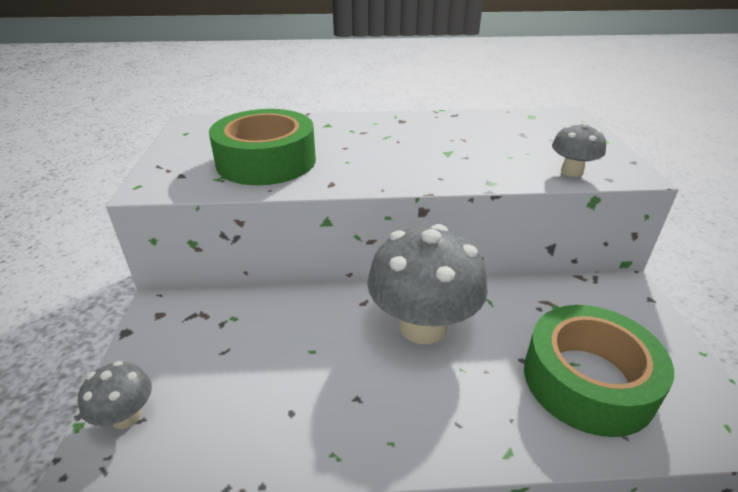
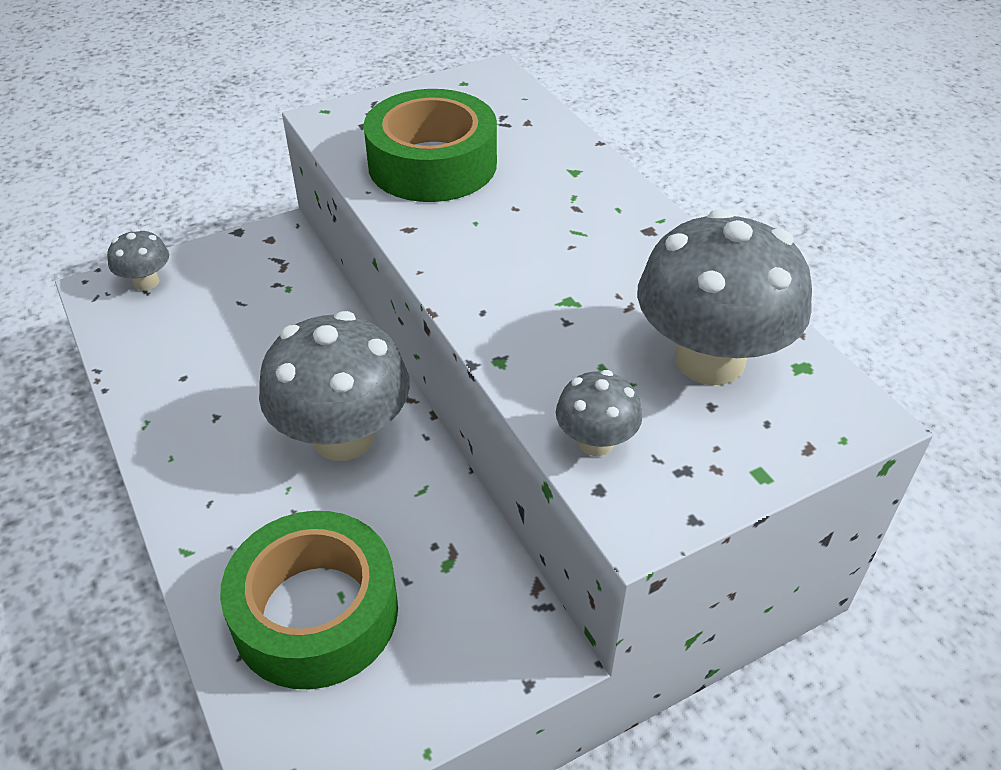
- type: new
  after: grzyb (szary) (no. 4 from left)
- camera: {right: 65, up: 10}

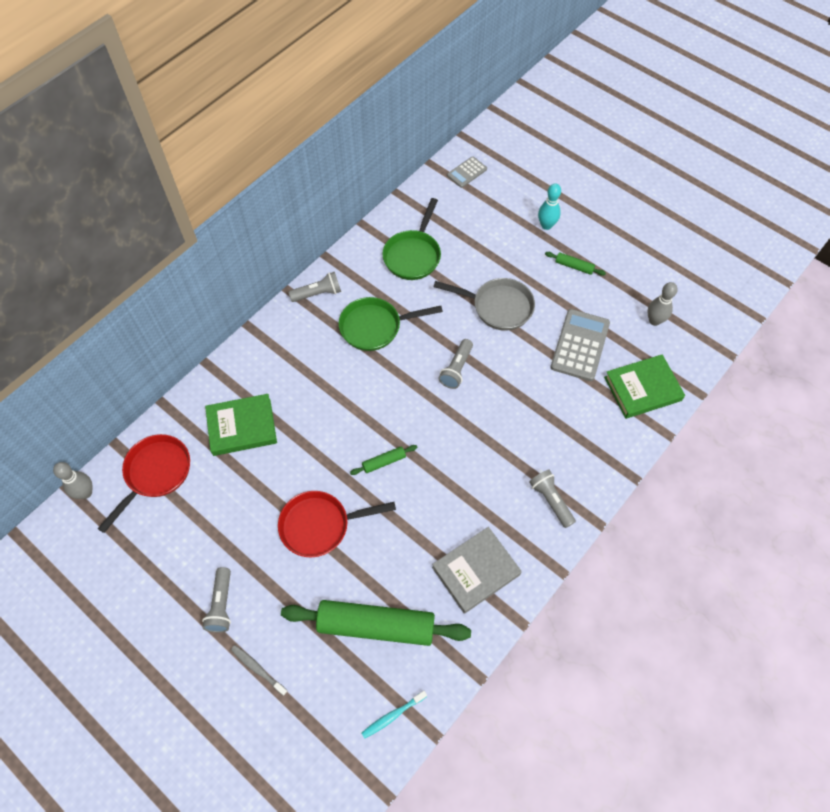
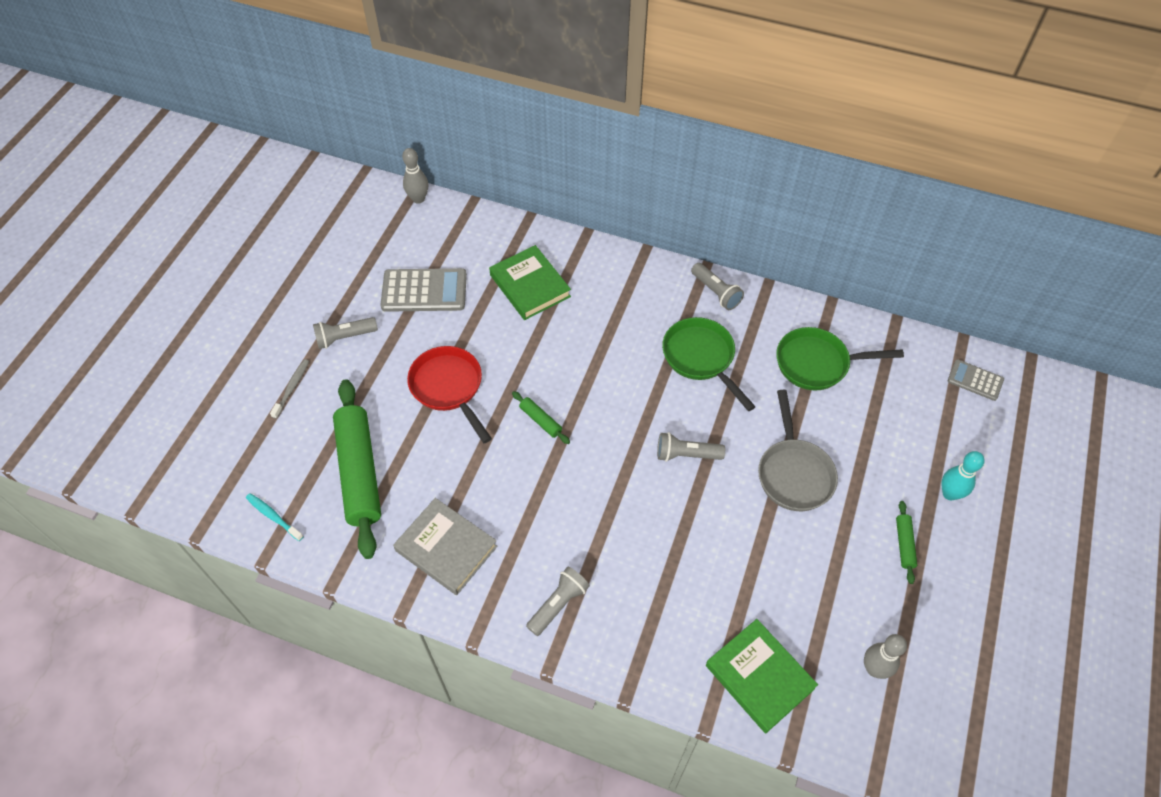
- type: gone
  before: patelnia (czerwony) (no. 1 from left)
- type: shifted
  before: kalkulator (szary) (no. 2 from left in the first image)
  after: kalkulator (szary) (no. 1 from left)
- camera: {right: 70, up: -5}

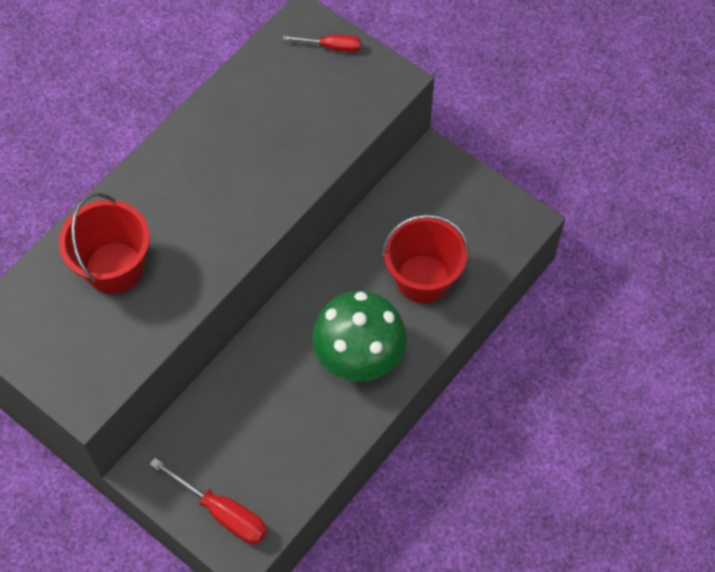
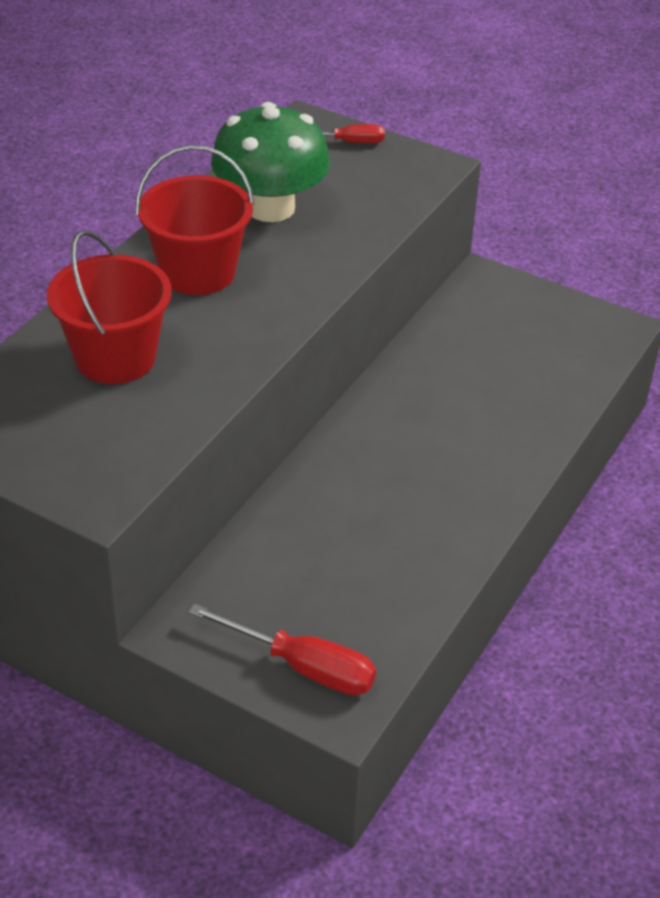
- type: shifted
  before: grzyb (zielony)
- type: shifted
  before: wiadro (czerwony) (no. 2 from left)
- camera: {right: -10, up: -20}

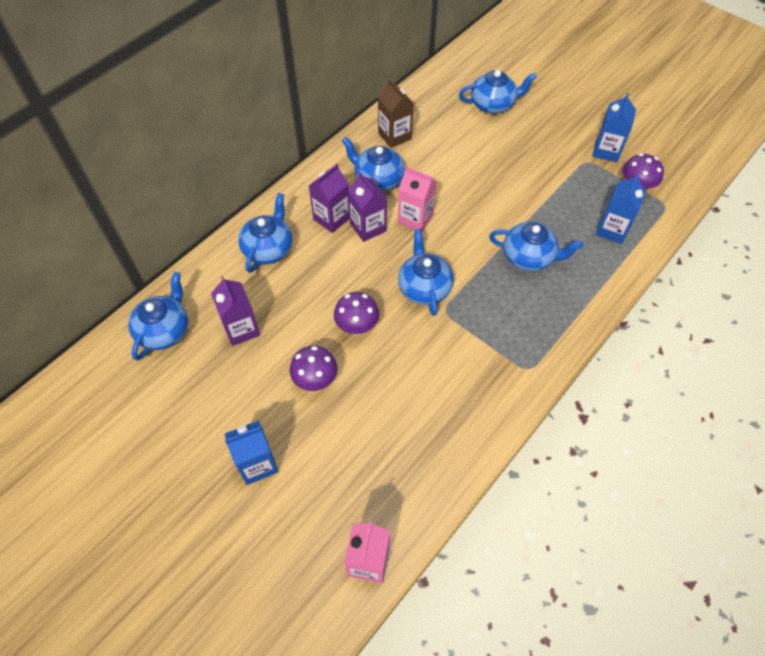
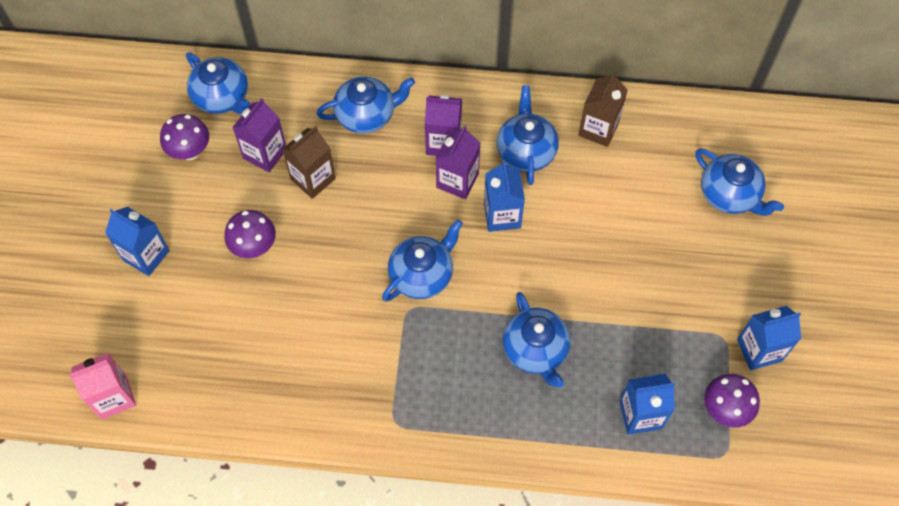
- type: new
  after: karton mleka (brązowy) (no. 1 from left)
- type: shifted
  before: grzyb (fioletowy) (no. 2 from left in the first image)
  after: grzyb (fioletowy) (no. 1 from left)
- type: repainted
  before: karton mleka (różowy) (no. 2 from left)
  after: karton mleka (niebieski) (no. 2 from left)
- type: rotated
  before: imbryk (niebieski) (no. 1 from left)
  turn: 60
- camera: {right: 55, up: 5}

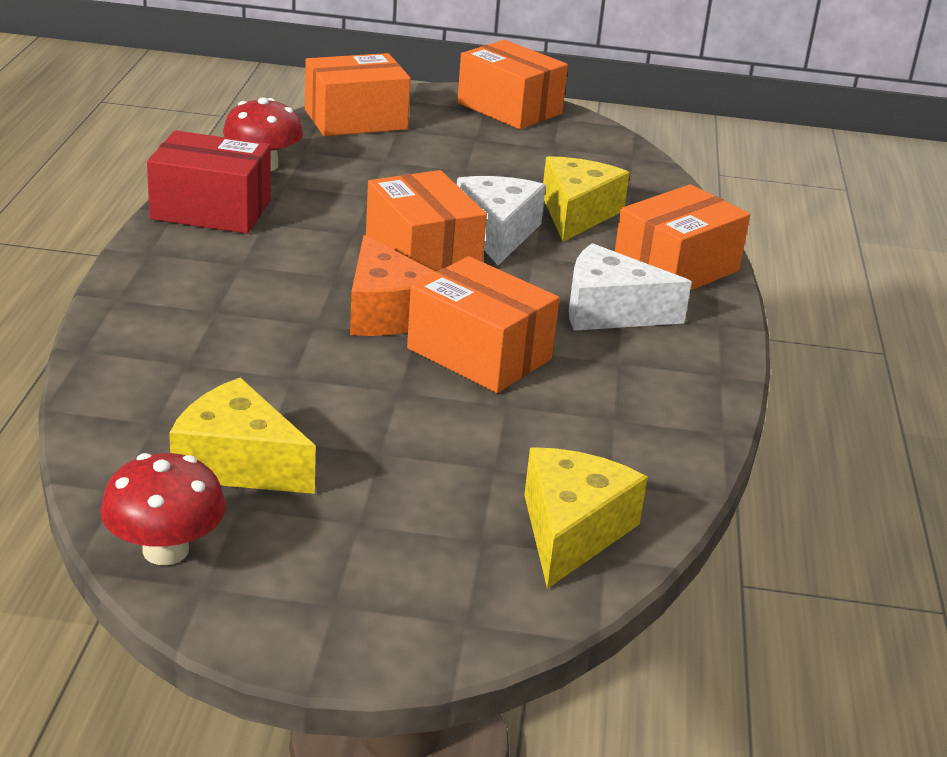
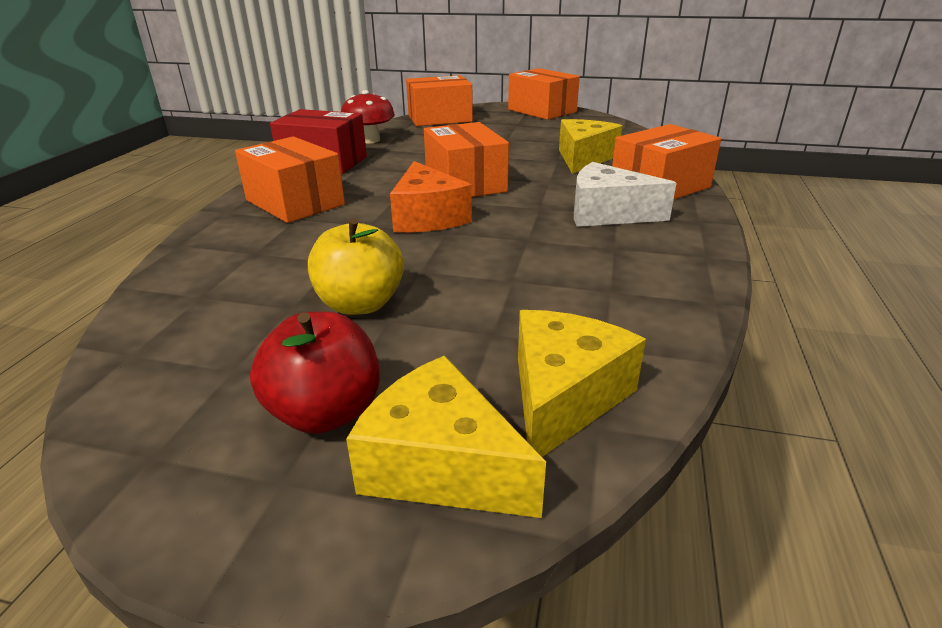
- type: gone
  before: grzyb (czerwony) (no. 1 from left)
- type: gone
  before: ser (biały) (no. 1 from left)
- type: new
  after: jabłko (czerwony)
- type: new
  after: jabłko (żółty)
- type: shifted
  before: ser (żółty) (no. 1 from left)
- type: shifted
  before: pudełko (pomarańczowy) (no. 3 from left in the first image)
  after: pudełko (pomarańczowy) (no. 1 from left)
- camera: {right: 10, up: 0}

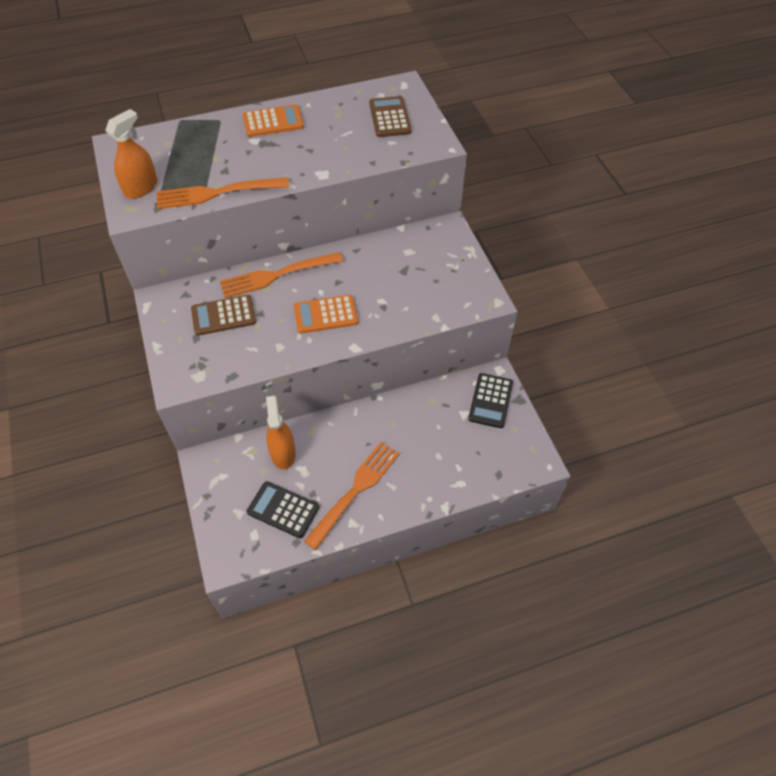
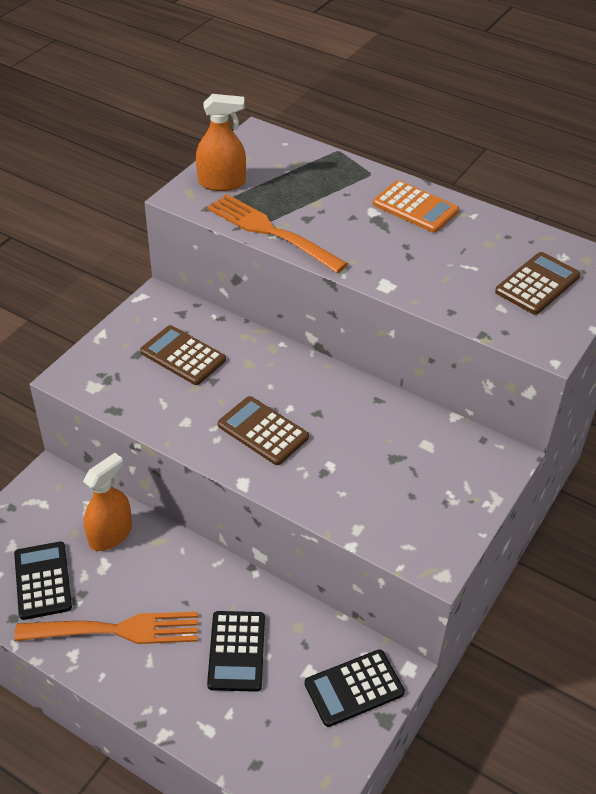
- type: gone
  before: widelec (pomarańczowy) (no. 2 from left)
- type: new
  after: kalkulator (czarny) (no. 2 from left)
- type: repainted
  before: kalkulator (pomarańczowy) (no. 2 from left)
  after: kalkulator (brązowy) (no. 2 from left)
- camera: {right: 50, up: -10}

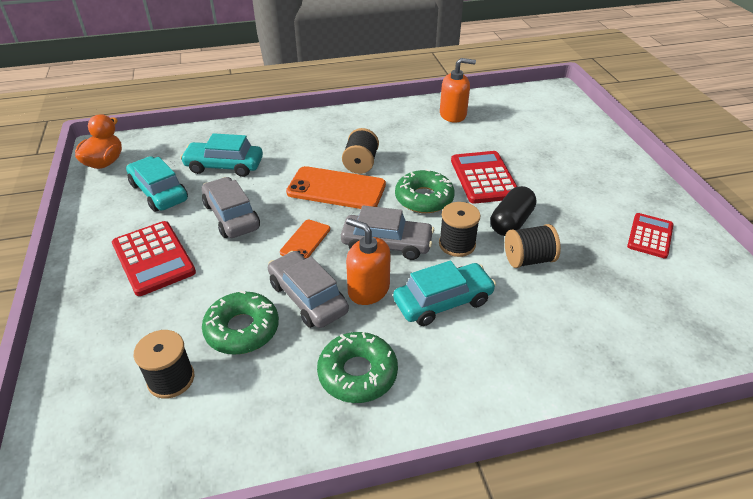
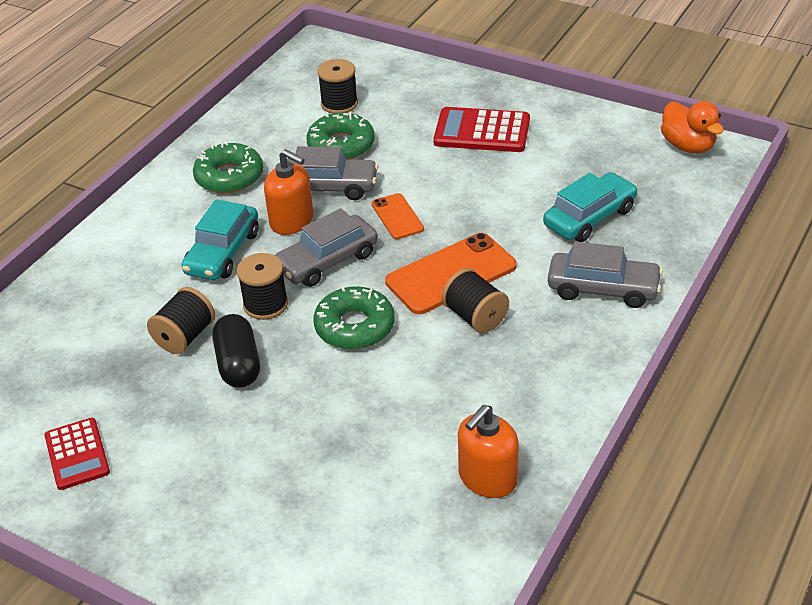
- type: gone
  before: samochód (turkusowy) (no. 1 from left)
- type: gone
  before: kalkulator (czerwony) (no. 2 from left)
- type: shifted
  before: samochód (szary) (no. 1 from left in the first image)
  after: samochód (szary) (no. 3 from left)
- type: rotated
  before: dozownik mydła (pomarańczowy) (no. 1 from left)
  turn: 45
- camera: {right: 135, up: 0}

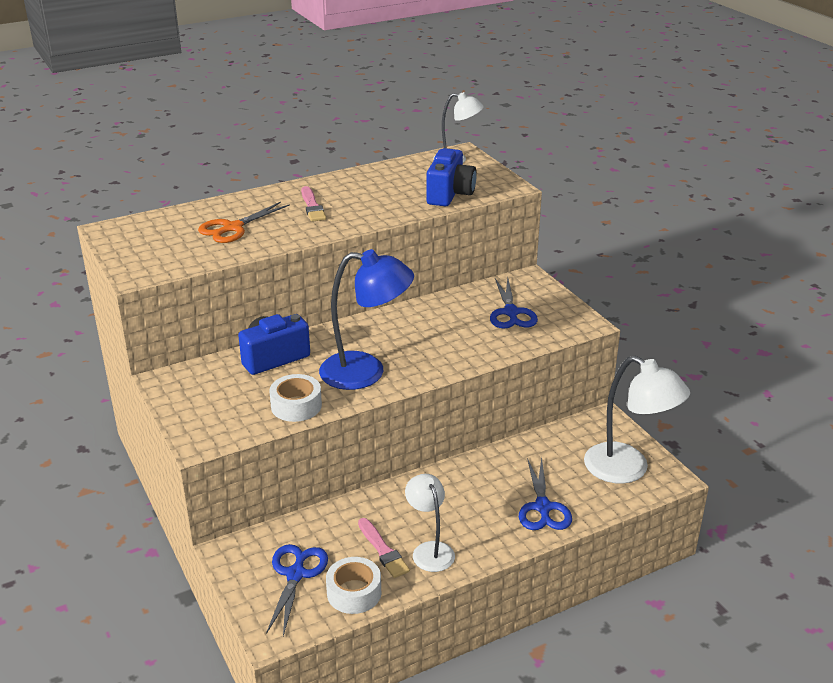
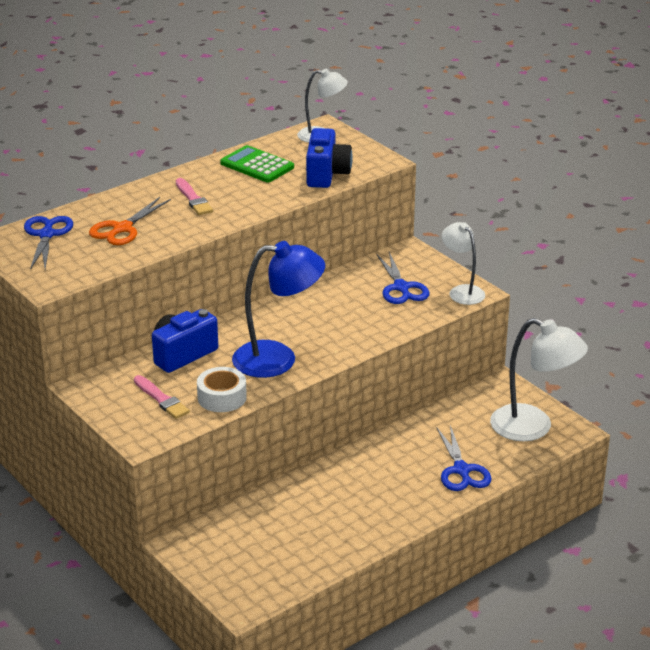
- type: gone
  before: taśma klejąca (biały) (no. 2 from left)
- type: new
  after: kalkulator (zielony)
- type: shifted
  before: nożyczki (niebieski) (no. 1 from left)
- type: shifted
  before: pędzel (różowy) (no. 2 from left in the first image)
  after: pędzel (różowy) (no. 1 from left)
- type: shifted
  before: lampka (biały) (no. 1 from left in the first image)
  after: lampka (biały) (no. 2 from left)
- camera: {right: -10, up: 0}

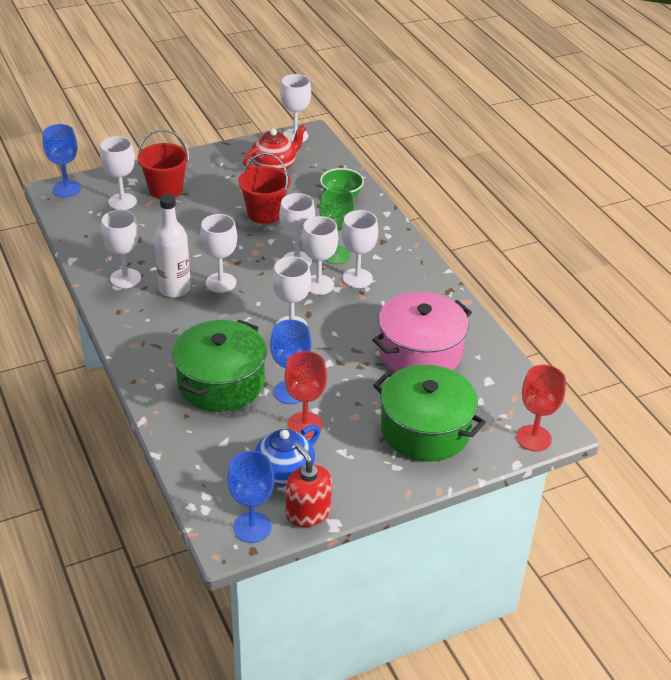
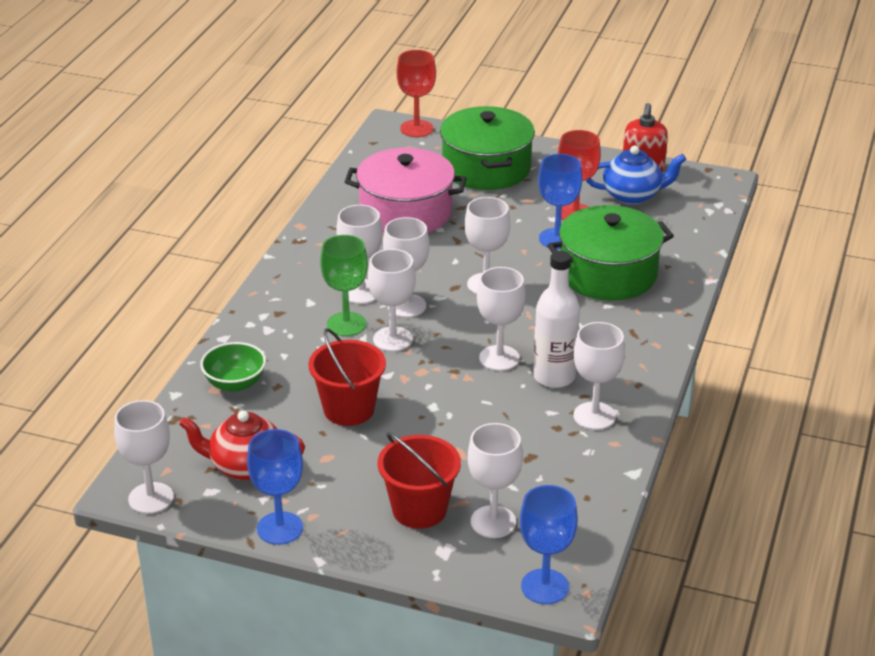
- type: shifted
  before: kielich (niebieski) (no. 2 from left in the first image)
  after: kielich (niebieski) (no. 1 from left)
- camera: {right: -135, up: -5}

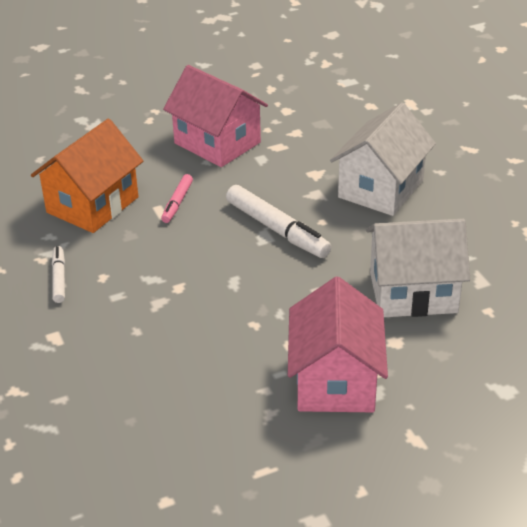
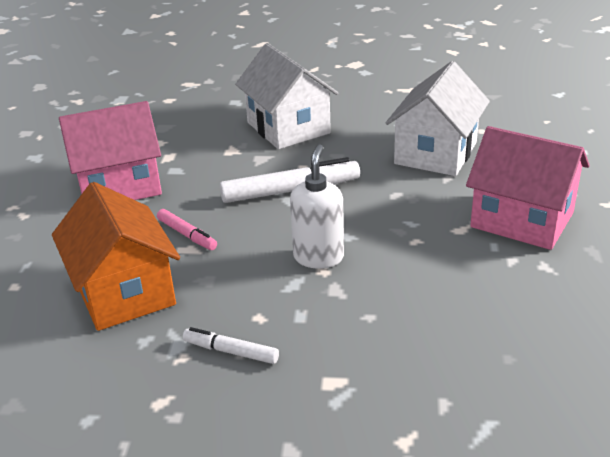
- type: new
  after: dozownik mydła (biały)
- camera: {right: -60, up: -5}

